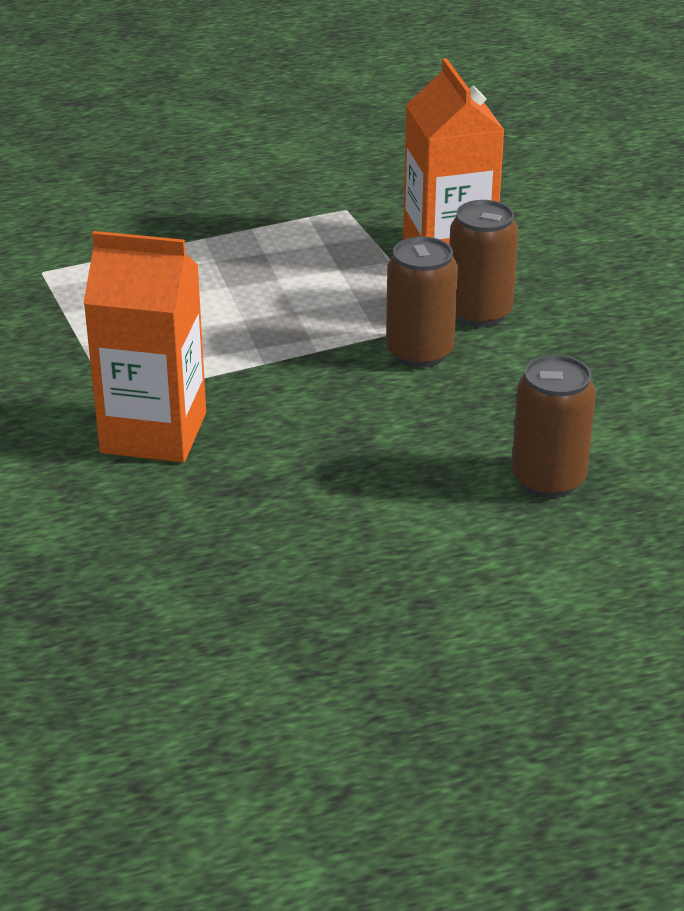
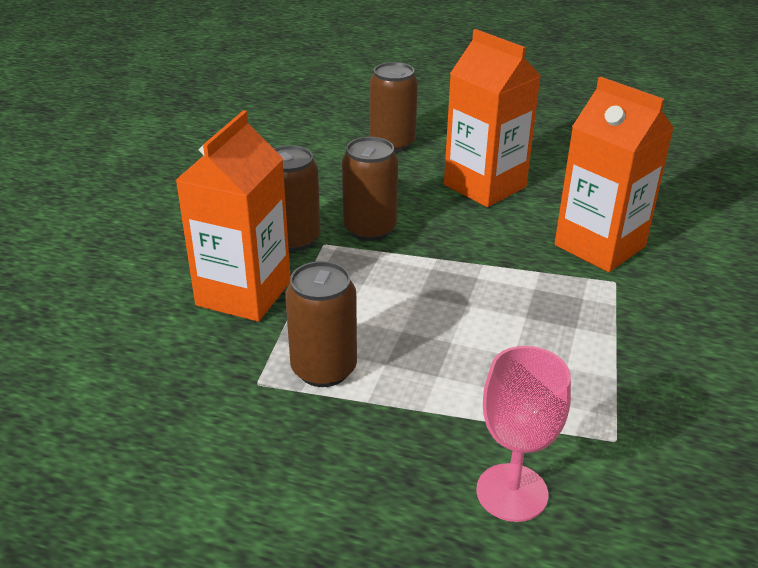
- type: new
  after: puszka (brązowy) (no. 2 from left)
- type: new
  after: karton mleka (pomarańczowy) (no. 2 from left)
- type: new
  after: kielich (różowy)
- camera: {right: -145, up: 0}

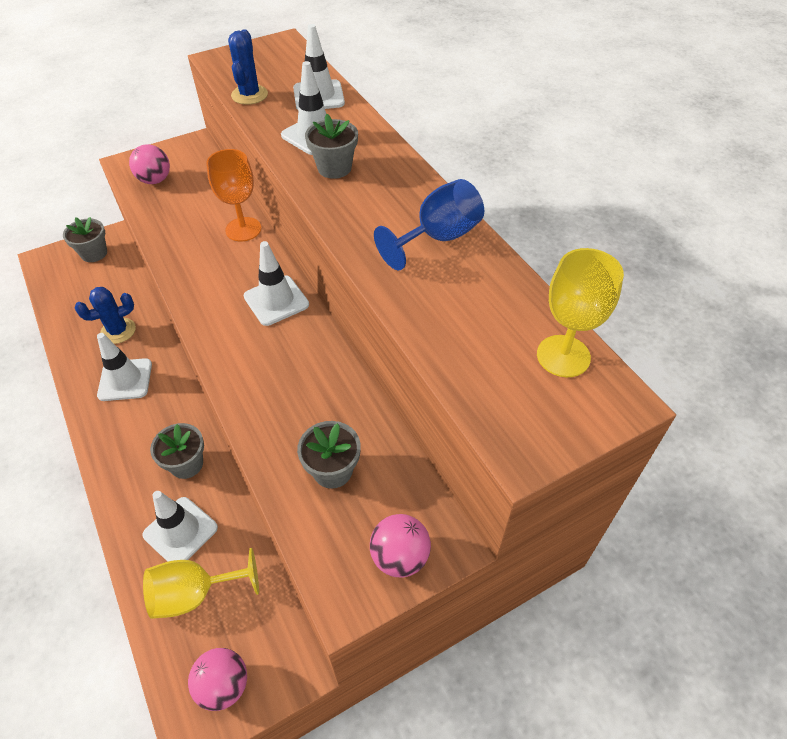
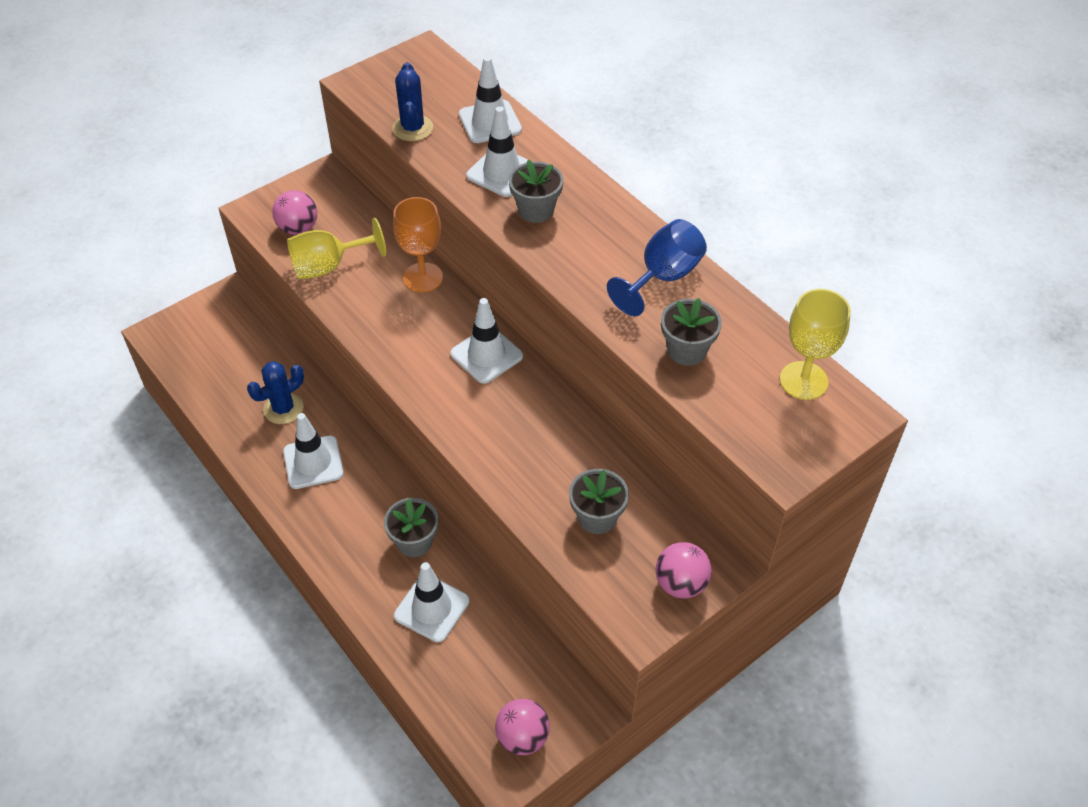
- type: shifted
  before: doniczka (szary) (no. 1 from left in the first image)
  after: doniczka (szary) (no. 4 from left)
- type: shifted
  before: kielich (żółty) (no. 1 from left)
- camera: {right: -10, up: 0}

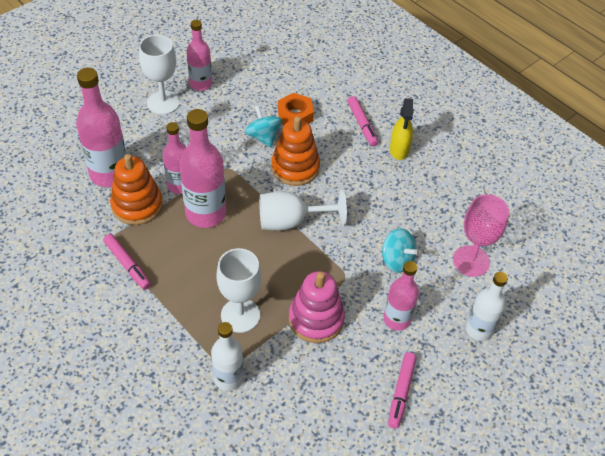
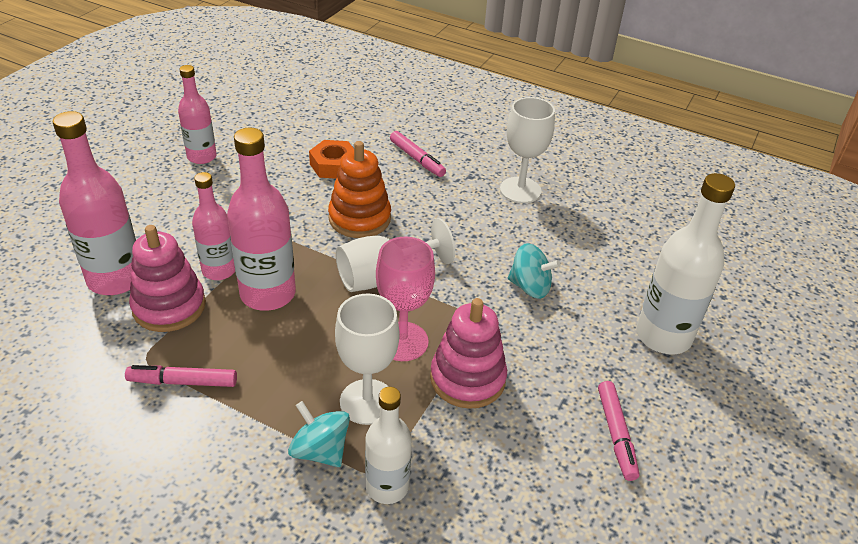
- type: gone
  before: butelka (różowy) (no. 5 from left)
- type: gone
  before: spryskiwacz (żółty)
- type: shifted
  before: kielich (biały) (no. 1 from left in the first image)
  after: kielich (biały) (no. 3 from left)
- type: shifted
  before: bączek (turkusowy) (no. 1 from left)
- type: shifted
  before: kielich (różowy)
- type: repainted
  before: zabawka nakładanka (pomarańczowy) (no. 1 from left)
  after: zabawka nakładanka (różowy) (no. 1 from left)
- type: rotated
  before: flamaster (różowy) (no. 1 from left)
  turn: 150
- type: scaled
  before: butelka (biały) (no. 2 from left)
  scale: 1.58
- camera: {right: -20, up: -10}

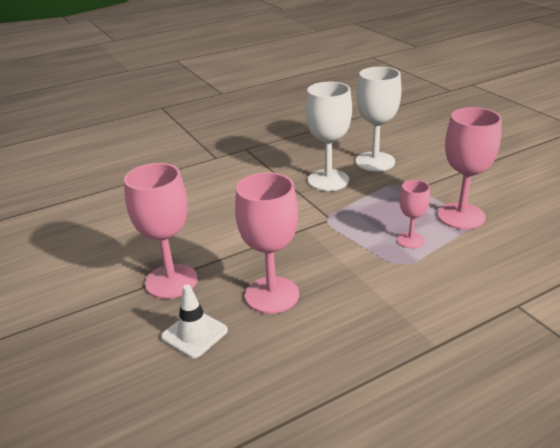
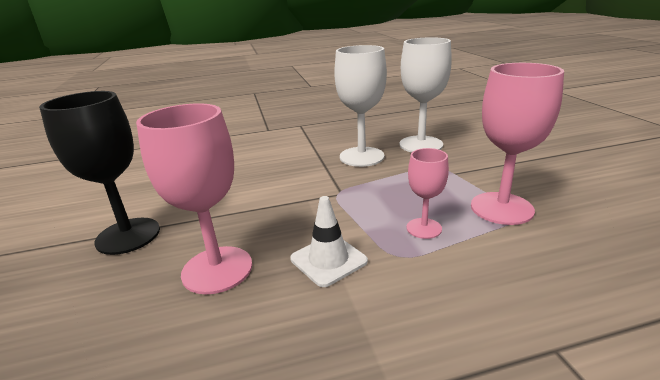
- type: shifted
  before: pachołek (biały)
- type: repainted
  before: kielich (różowy) (no. 1 from left)
  after: kielich (czarny)
- camera: {right: 15, up: -5}

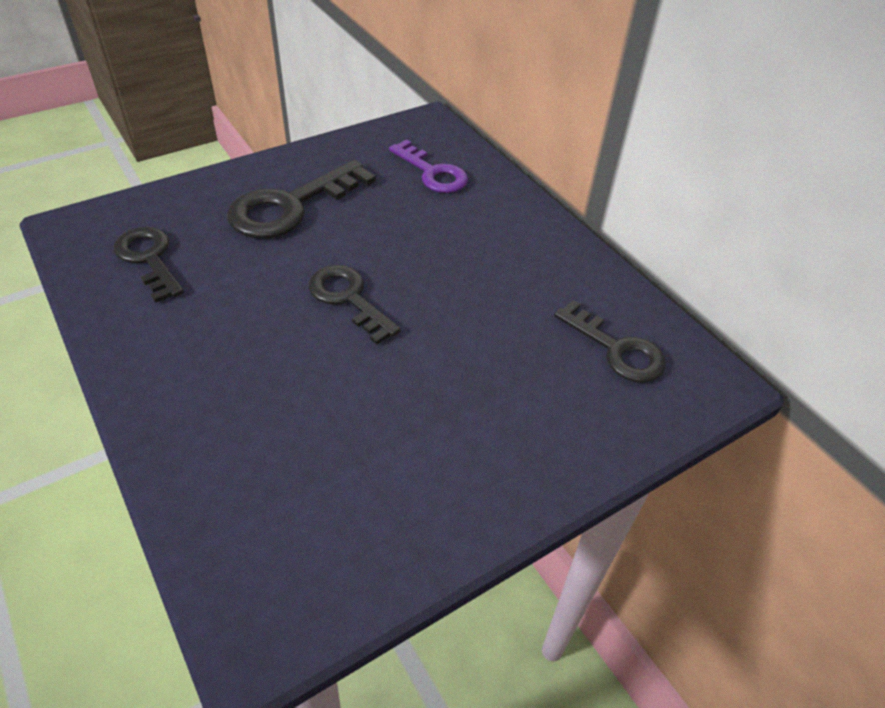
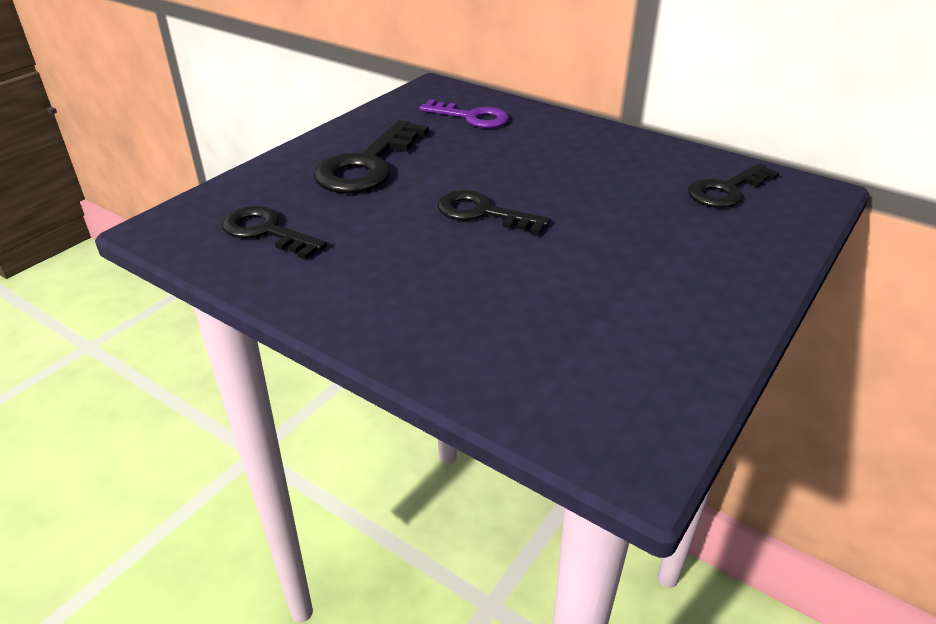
- type: rotated
  before: klucz (czarny) (no. 4 from left)
  turn: 120
- camera: {right: -20, up: -10}

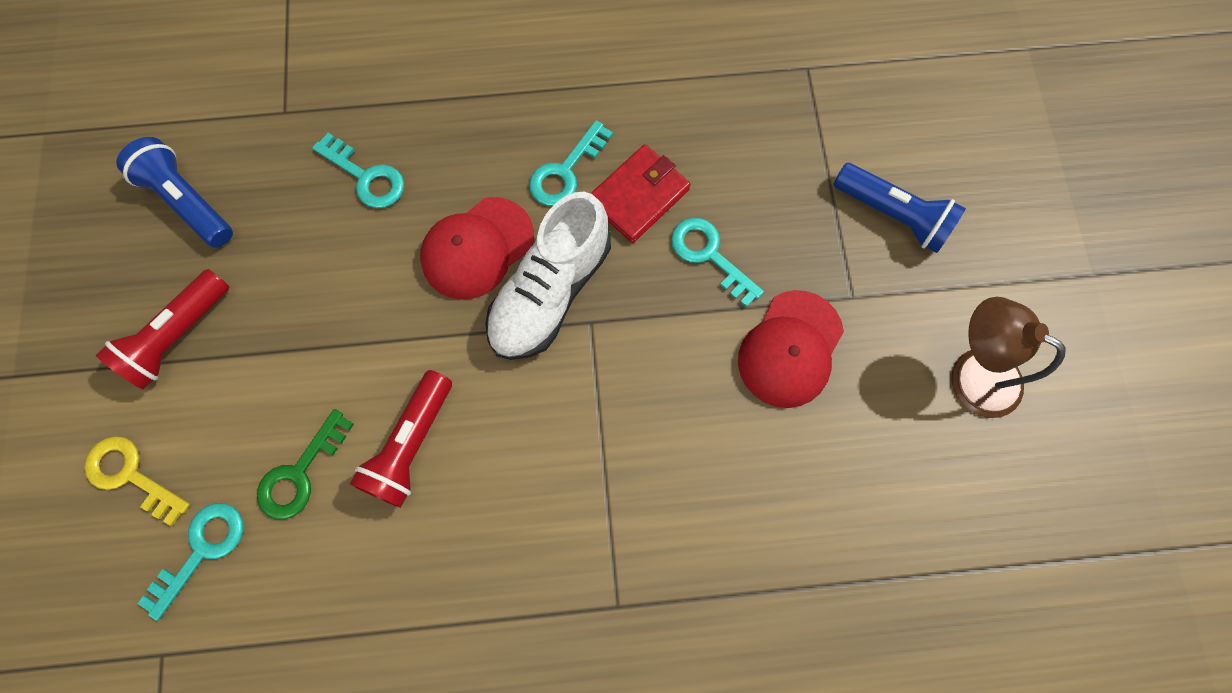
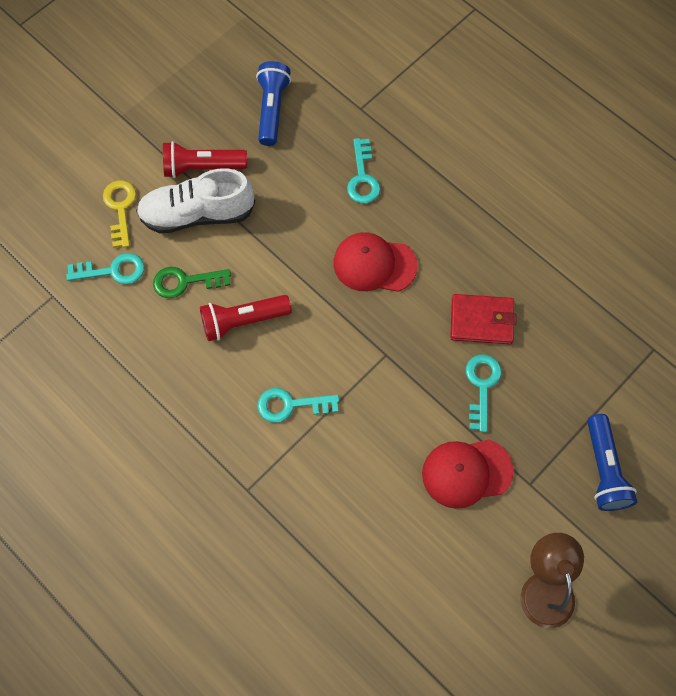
- type: shifted
  before: but (biały)
- type: shifted
  before: klucz (turkusowy) (no. 3 from left in the first image)
  after: klucz (turkusowy) (no. 2 from left)
- camera: {right: 50, up: -5}

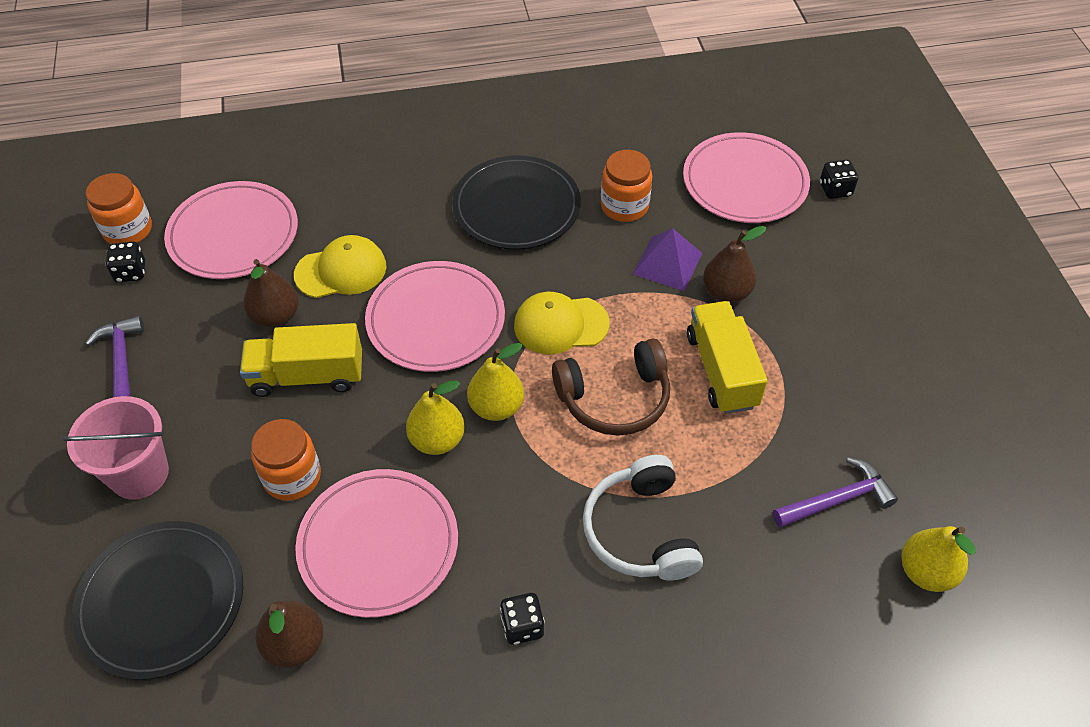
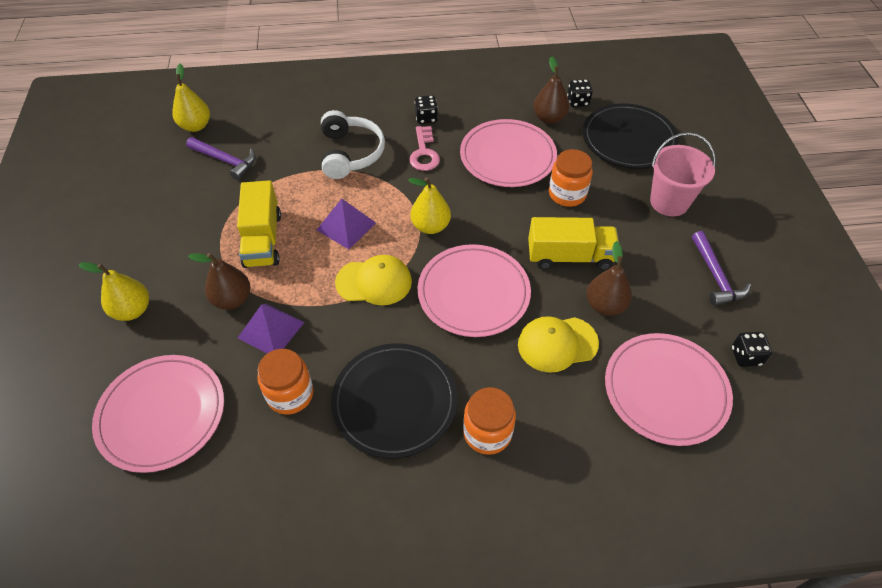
- type: new
  after: klucz (różowy)
- type: shifted
  before: słoik (pomarańczowy) (no. 1 from left in the first image)
  after: słoik (pomarańczowy) (no. 2 from left)
- type: shifted
  before: gruszka (żółty) (no. 1 from left)
- type: shifted
  before: kostka do gry (czarny) (no. 3 from left in the first image)
  after: kostka do gry (czarny) (no. 2 from left)
- type: swapped
  before: słuchawki (brązowy)
  after: piramida (fioletowy) (no. 2 from left)
- type: rotated
  before: młotek (fioletowy) (no. 2 from left in the first image)
  turn: -135
- camera: {right: -175, up: 0}

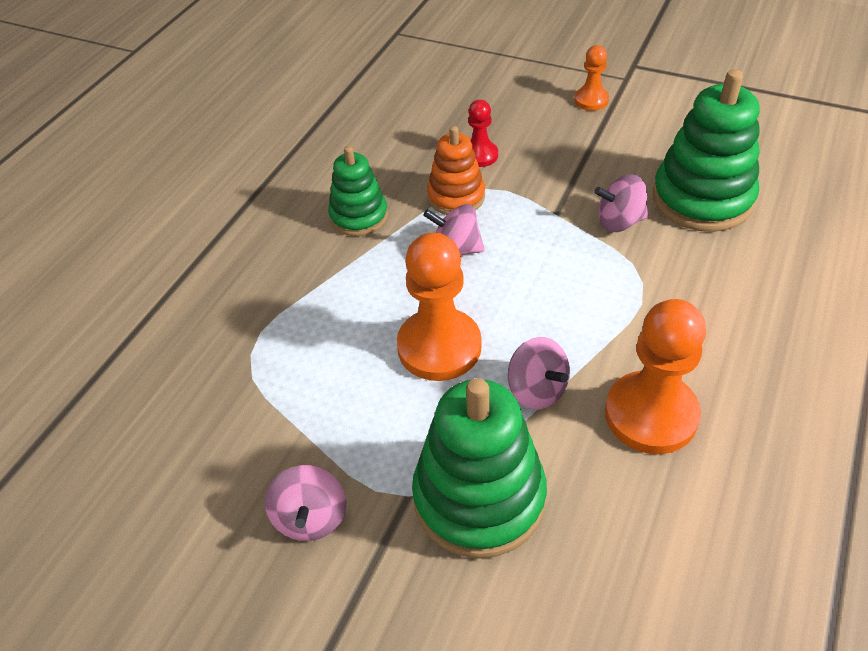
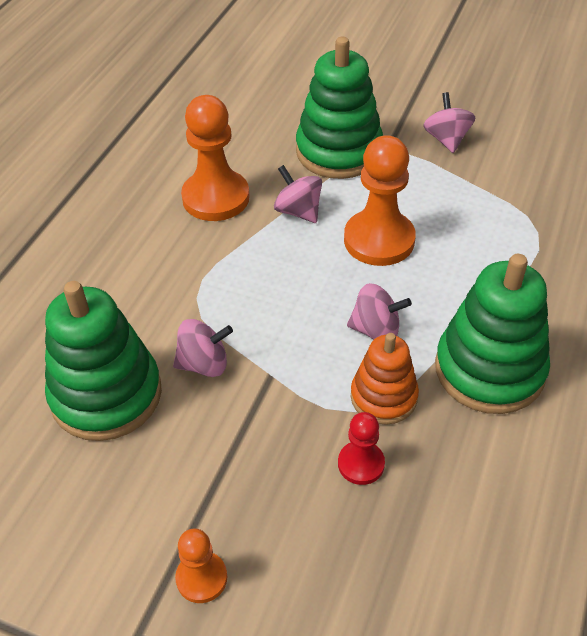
- type: scaled
  before: zabawka nakładanka (zielony) (no. 1 from left in the first image)
  scale: 1.67
- camera: {right: 175, up: 0}

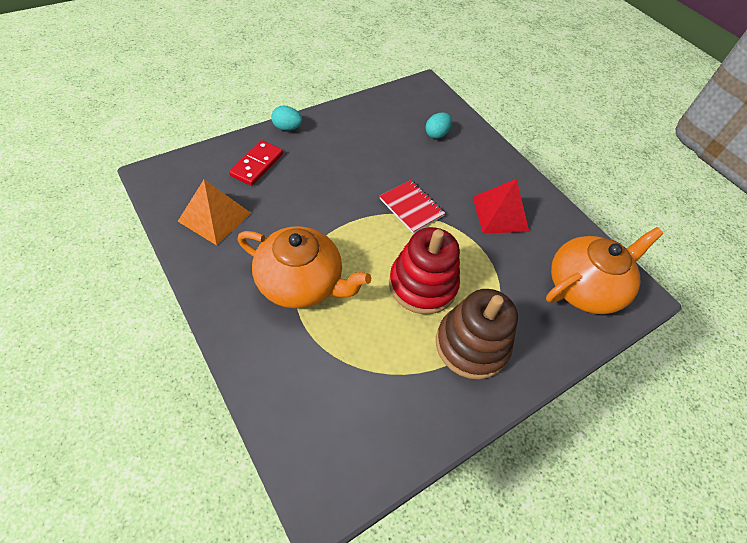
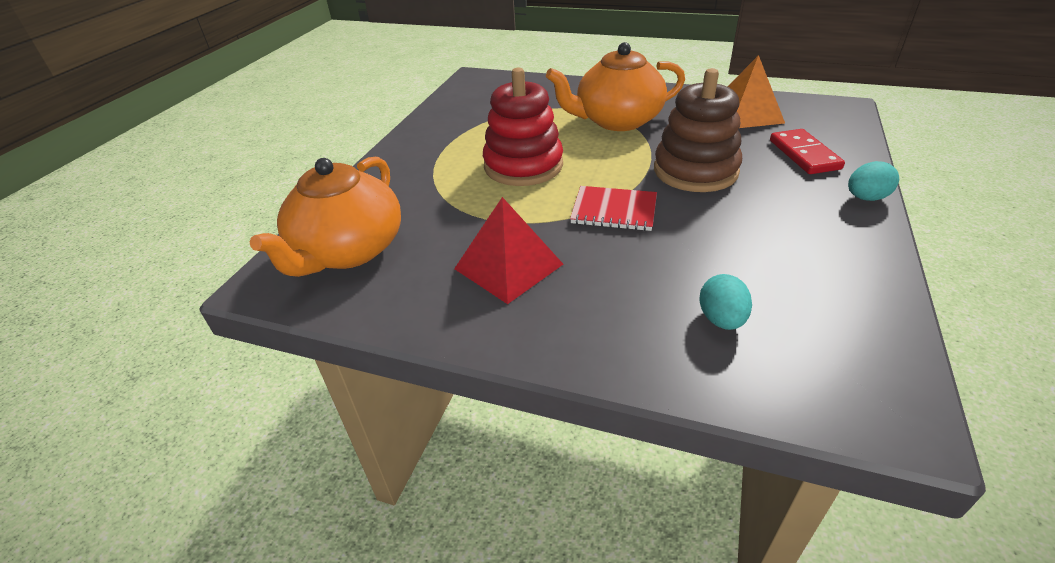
- type: shifted
  before: zabawka nakładanka (brązowy)
- camera: {right: 150, up: -15}

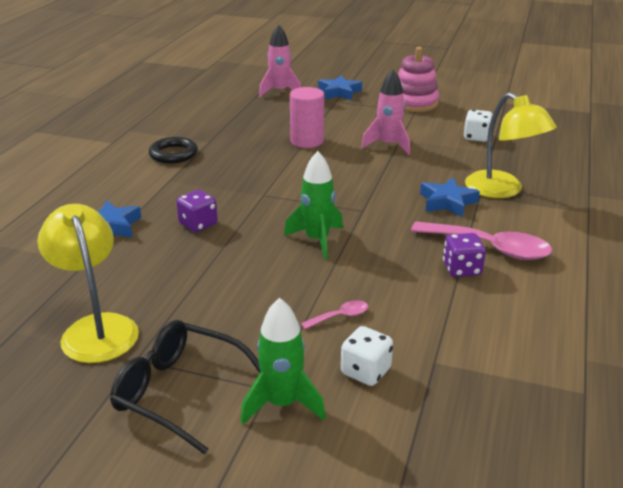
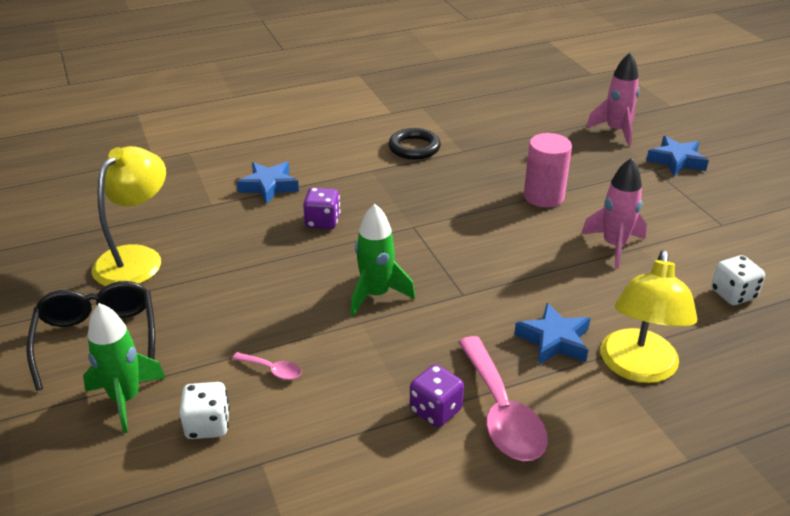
- type: gone
  before: zabawka nakładanka (różowy)
- camera: {right: 50, up: 5}

